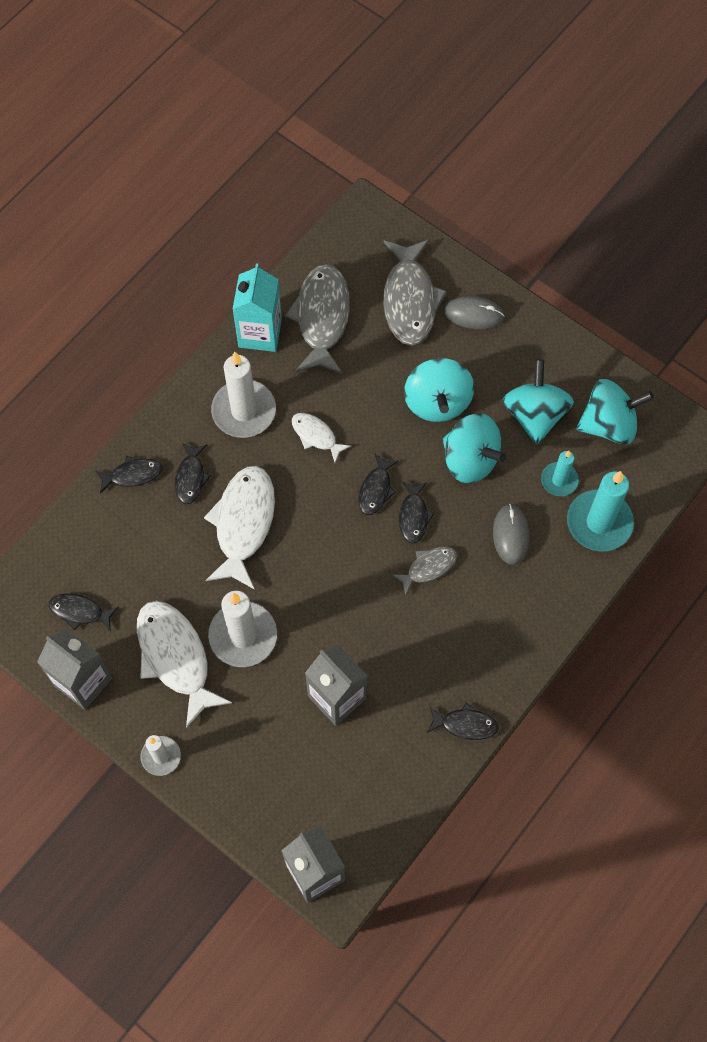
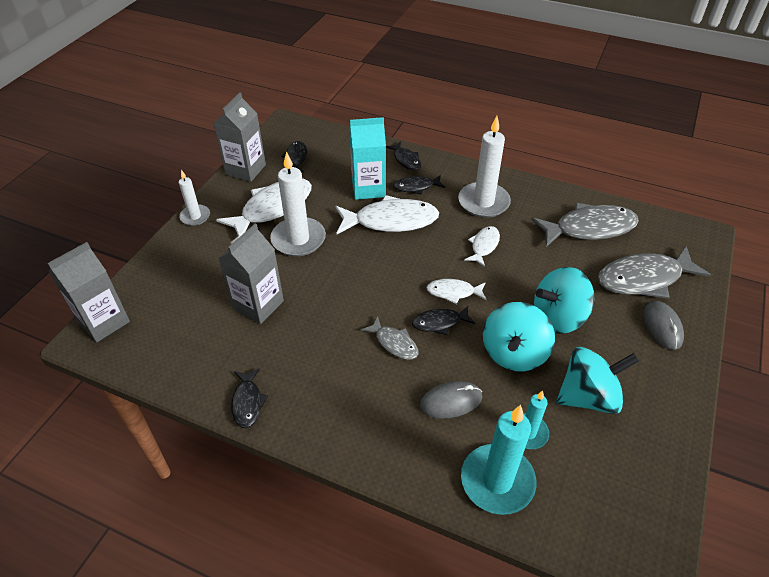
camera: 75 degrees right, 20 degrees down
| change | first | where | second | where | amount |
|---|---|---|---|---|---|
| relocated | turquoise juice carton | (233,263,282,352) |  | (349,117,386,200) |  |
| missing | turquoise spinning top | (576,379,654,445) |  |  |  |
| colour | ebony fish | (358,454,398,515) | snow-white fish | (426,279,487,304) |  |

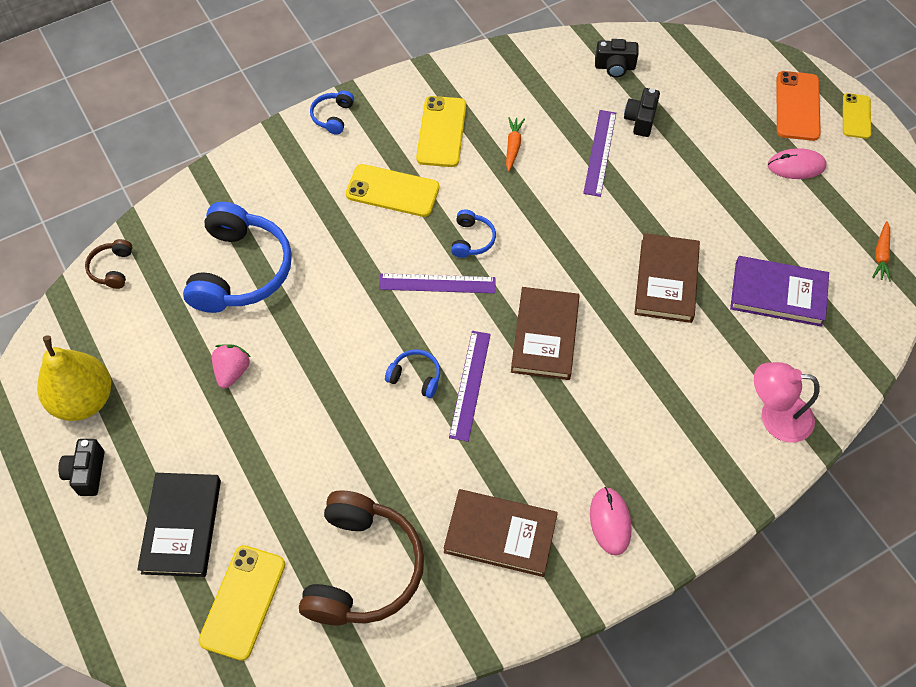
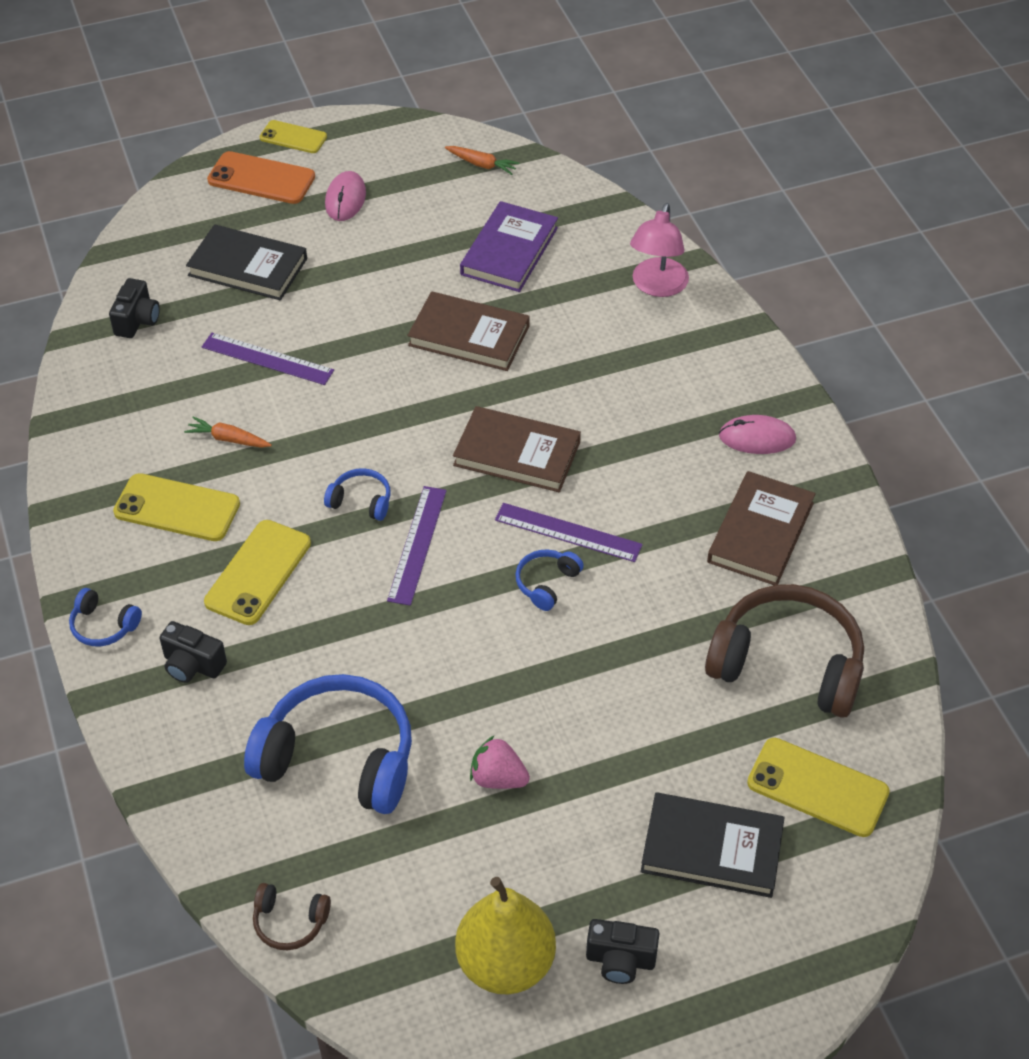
camera: 80 degrees left, 10 degrees down
| change | first | where | second | where | amount |
|---|---|---|---|---|---|
| relocated | ebony photo camera | (624,88,660,137) |  | (160,621,227,683) |  |
| appeared |  |  | ebony hardback | (186,224,307,300) |  |

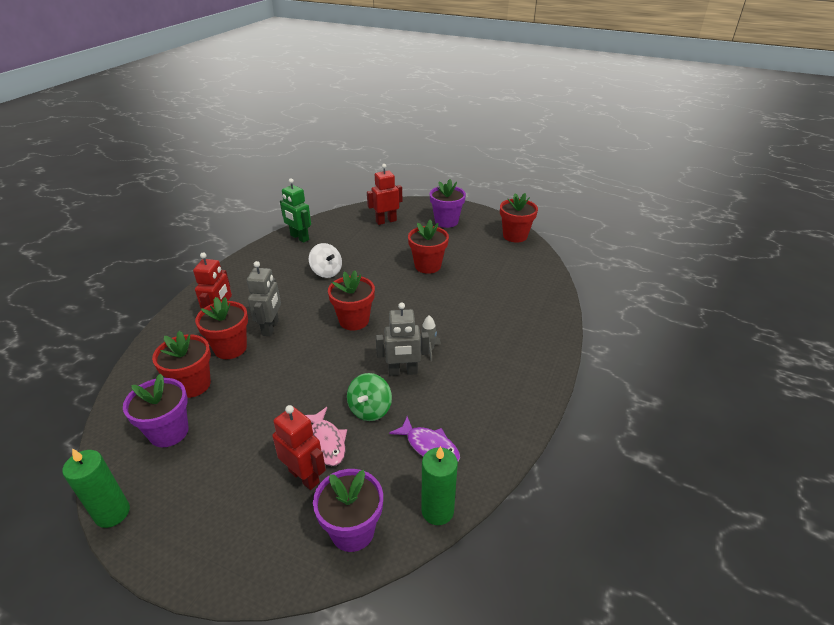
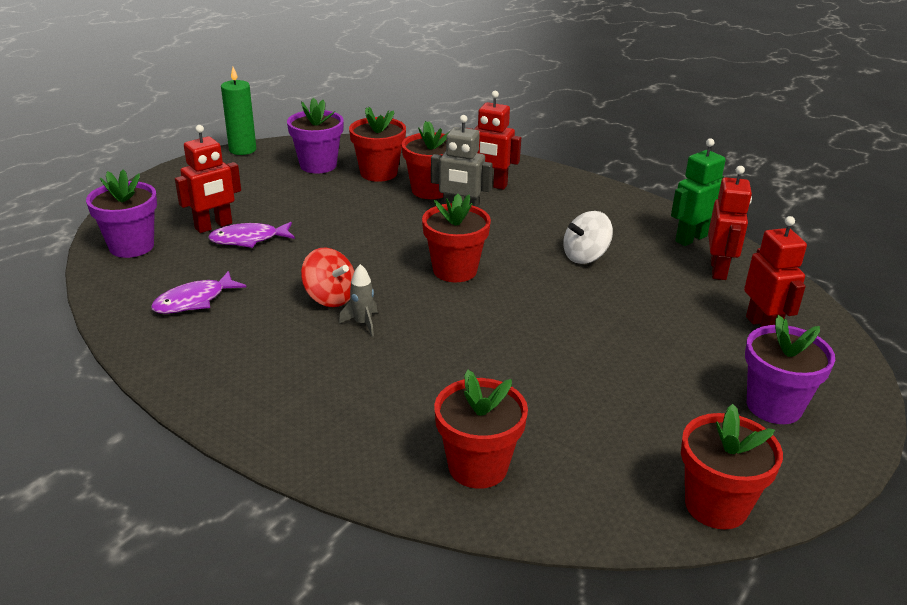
camera: 100 degrees right, 5 degrees down
| change | first | where | second | where | amount |
|---|---|---|---|---|---|
| relocated | scarlet potted plant | (408,220,449,274) |  | (434,370,528,489) |  |
| exchanged | ash-grey robot figure | (376,302,429,376) | scarlet spinning top | (301,248,354,307) |  |
| missing | leaf-green spinning top | (347,373,392,421) |  |  |  |
| colour | rosy fish | (305,407,347,466) | violet fish | (208,222,295,248) |  |
| missing | leaf-green candle | (421,446,458,525) |  |  |  |
| appeared |  |  | scarlet robot figure | (708,166,752,280) |  |

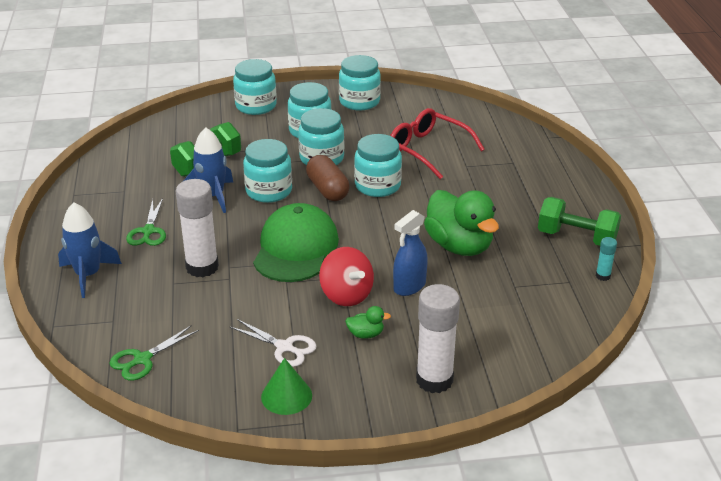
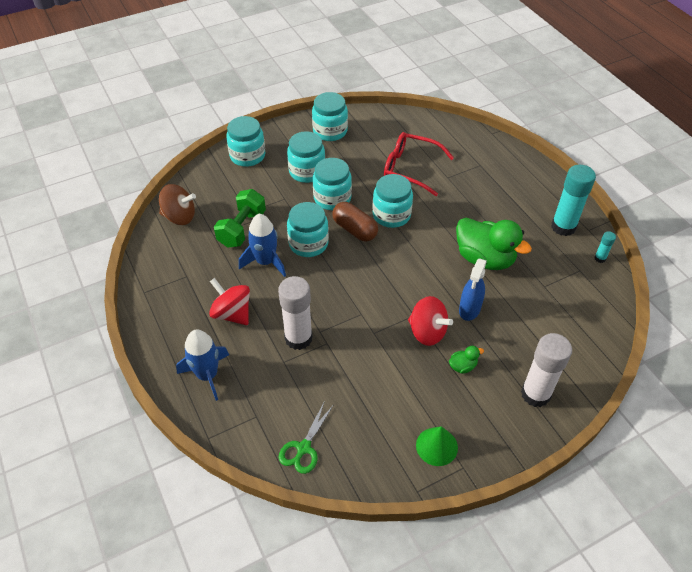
camera: 20 degrees left, 15 degrees up
| change | first | where | second | where | amount |
|---|---|---|---|---|---|
| exchanged | leaf-green hand weight | (538,197,621,246) | turquoise stick of glue | (551,165,596,236) |  |
| exchanged | leaf-green scissors | (126,198,166,246) | scarlet spinning top | (209,278,250,325) |  |
| missing | leaf-green baseball cap | (253,203,339,282) |  |  |  |
| missing | snow-white scissors | (230,319,317,367) |  |  |  |
| appeared |  |  | brown spinning top | (159,184,196,225) |  |

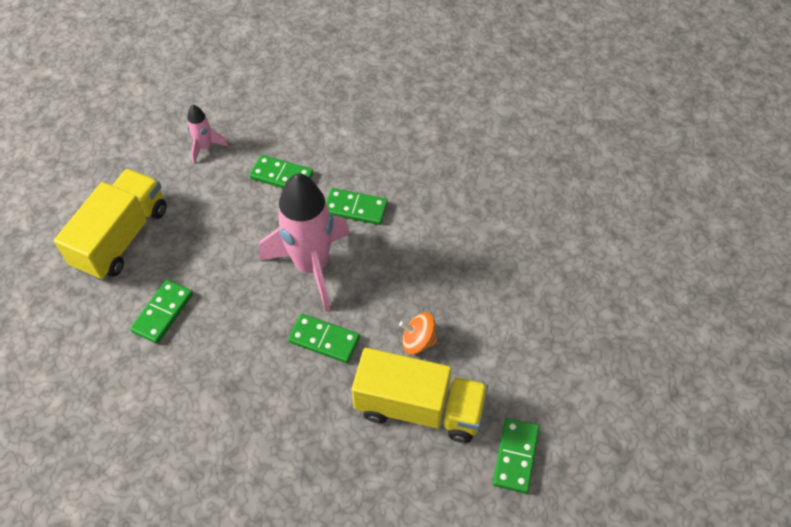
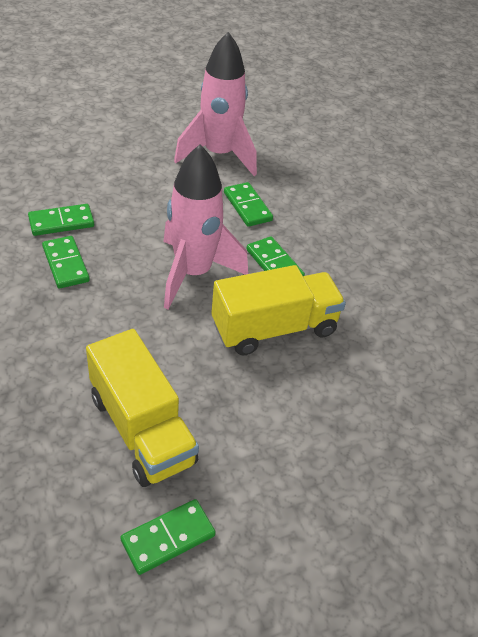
camera: 40 degrees right, 10 degrees down
| change | first | where | second | where | amount |
|---|---|---|---|---|---|
| size | rosy rocket | (187,105,228,164) |  | (174,32,257,176) | x2.19 |
| relocated | golden truck | (54,169,167,280) |  | (211,265,346,355) |  |
| missing | orange spinning top | (399,313,438,355) |  |  |  |
| relocated | leaf-green domino | (288,314,360,363) |  | (42,236,90,289) |  |

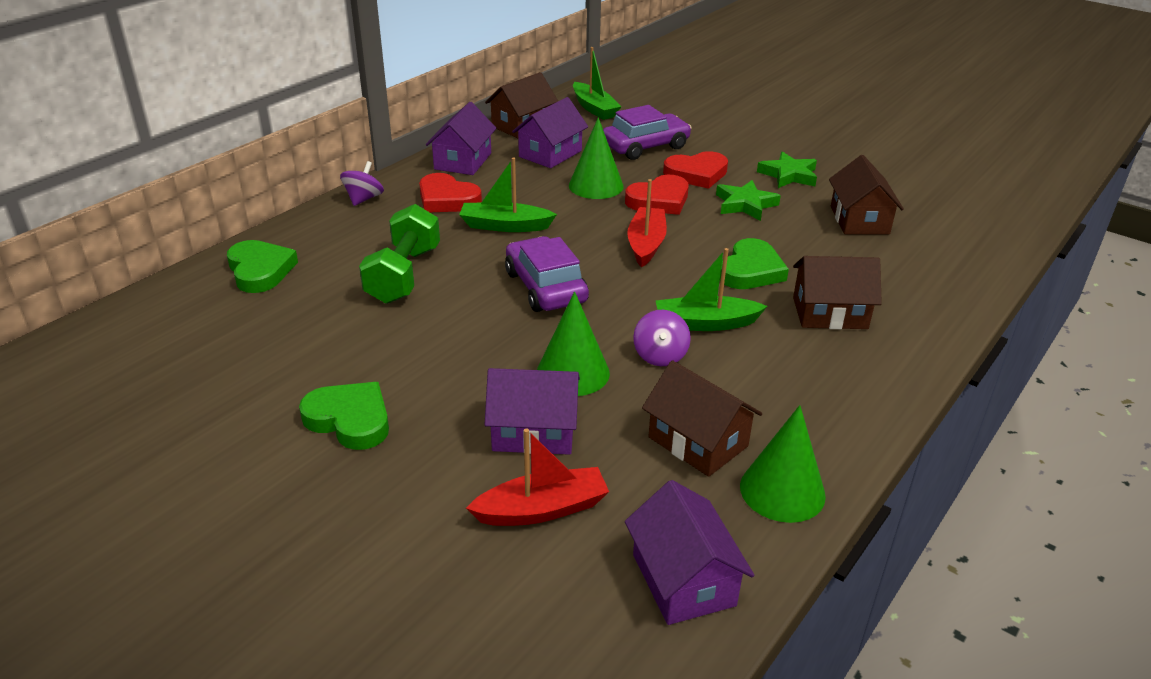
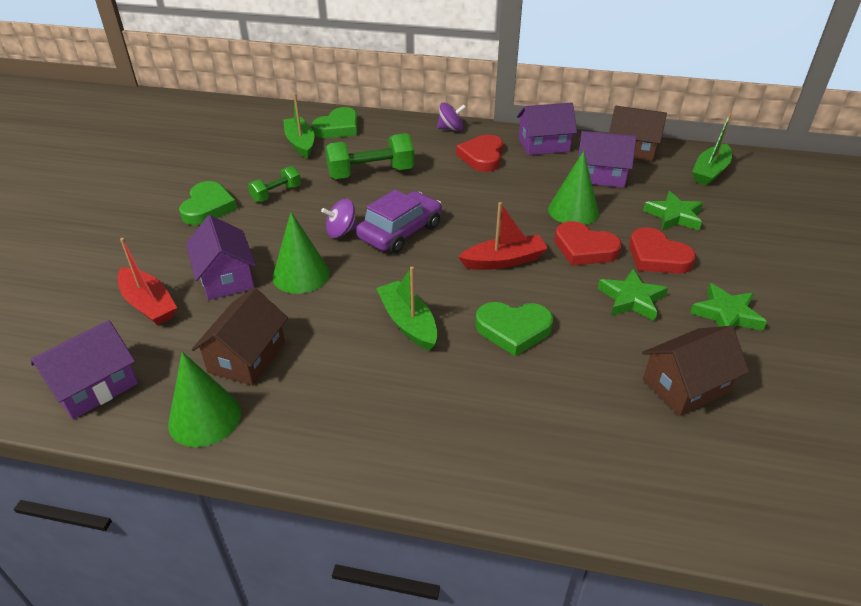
camera: 65 degrees right, 5 degrees up
| change | first | where | second | where | amount |
|---|---|---|---|---|---|
| exchanged | violet automobile | (603,105,692,160) | leaf-green star shape | (643,191,703,230) |  |
| relocated | leaf-green toy boat | (459,158,557,232) |  | (283,93,314,159) |  |
| missing | brown house | (793,256,882,329) |  |  |  |
| relocated | violet spinning top | (633,310,691,366) |  | (321,199,358,238) |  |
| appeared |  |  | leaf-green hand weight | (248,166,301,203) |  |

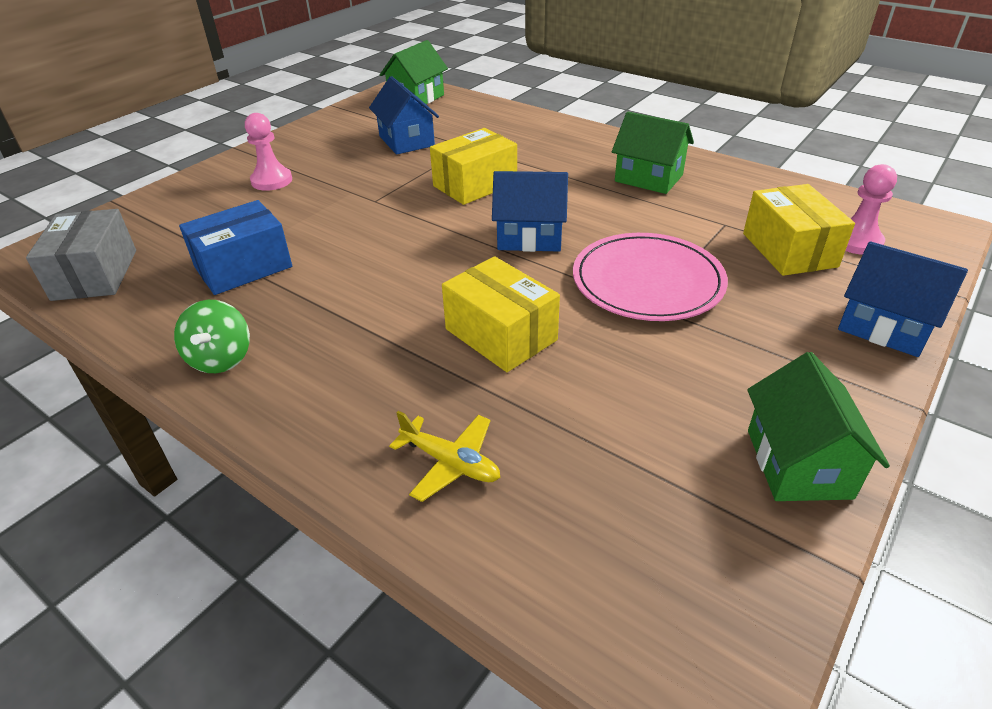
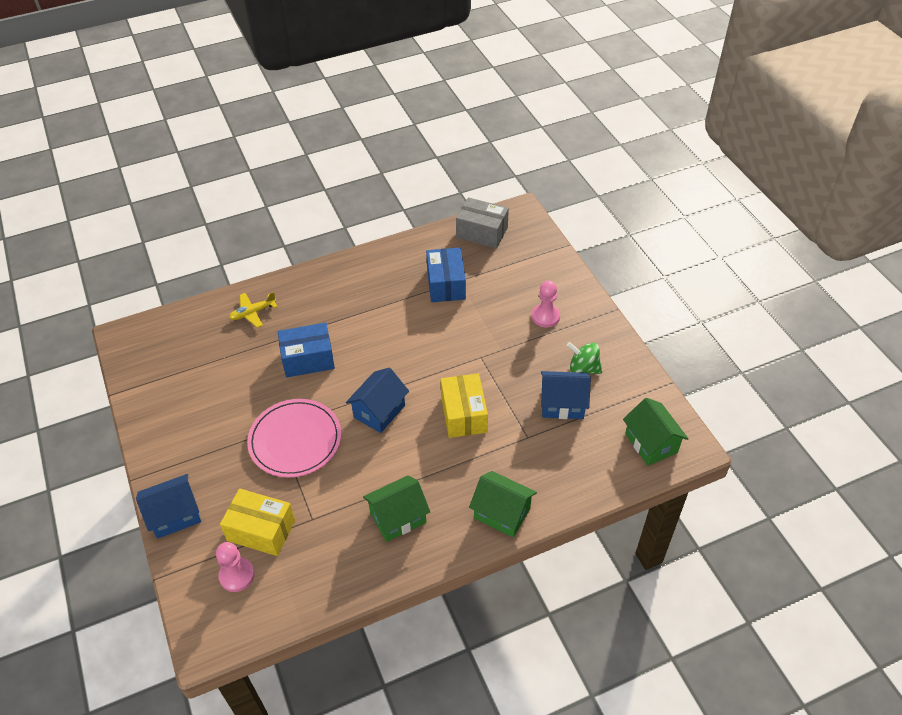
camera: 120 degrees right, 10 degrees up
| change | first | where | second | where | amount |
|---|---|---|---|---|---|
| colour | golden box | (442,256,560,372) | royal blue box | (278,322,335,378) |  |
| relocated | leaf-green spinning top | (174,300,250,373) |  | (567,342,602,374) |  |
| relocated | leaf-green house | (747,352,890,501) |  | (469,471,537,537) |  |

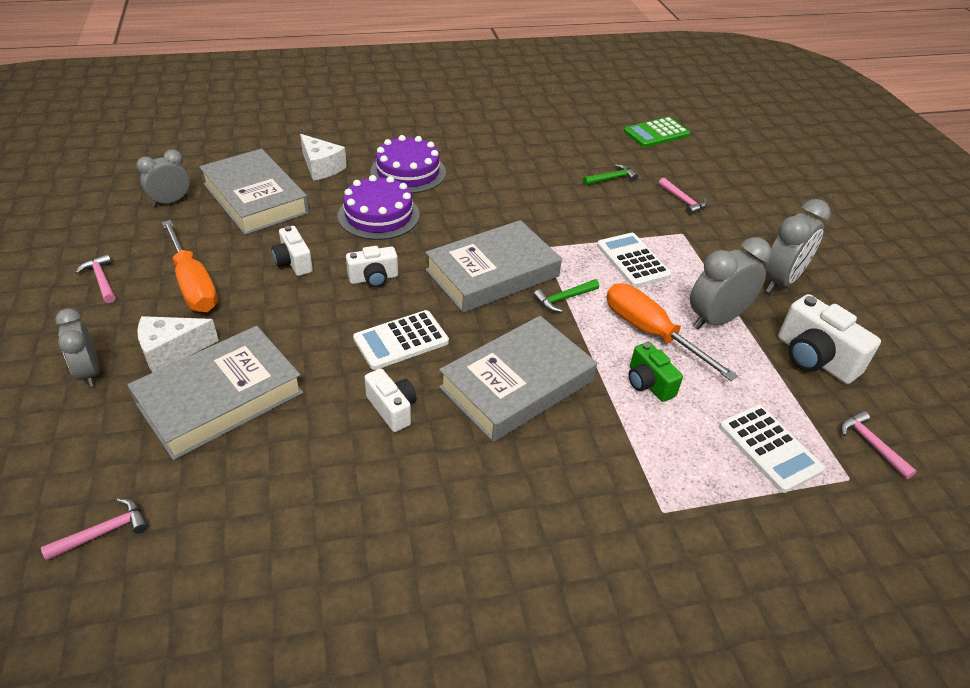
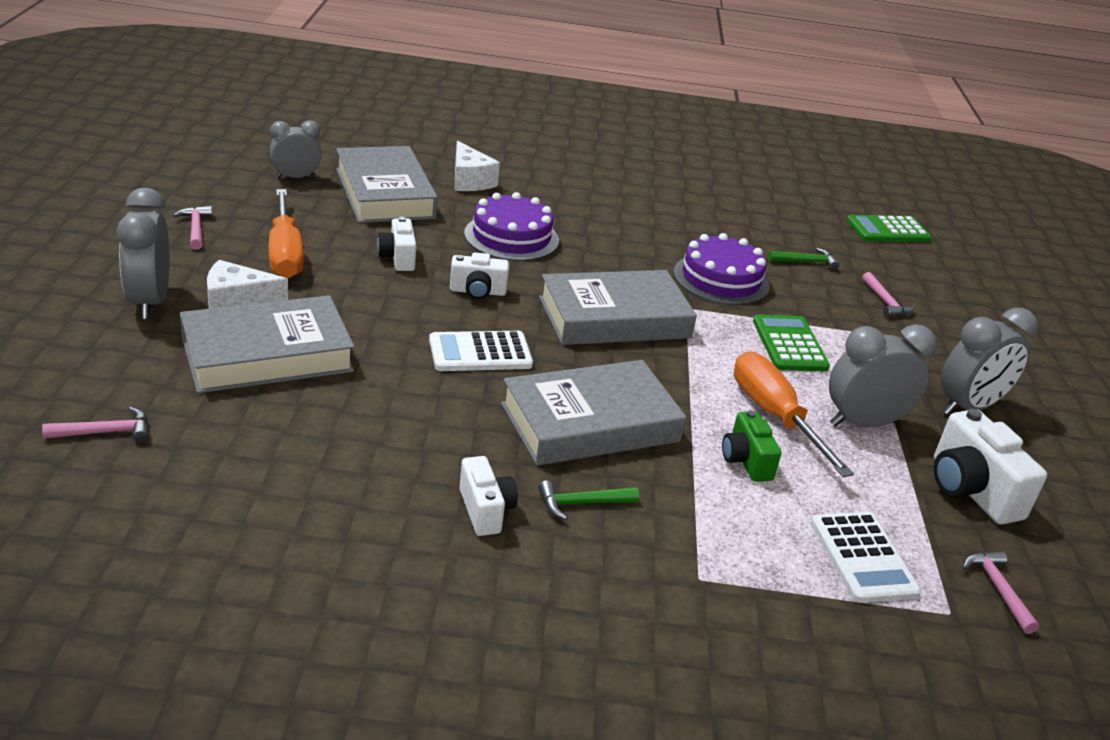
camera: 15 degrees right, 10 degrees down
| change | first | where | second | where | amount |
|---|---|---|---|---|---|
| relocated | violet cake | (370,135,446,193) |  | (673,233,770,305) |  |
| colour | snow-white pocket calculator | (597,233,671,287) | leaf-green pocket calculator | (753,314,830,371) |  |
| relocated | leaf-green carpenter's hammer | (533,279,599,312) |  | (538,480,639,520) |  |
| size | ash-grey bedside clock | (55,308,99,387) |  | (117,188,170,319) | x1.50 |
| relocated | snow-white photo camera | (364,368,417,432) |  | (459,456,518,536) |  |

